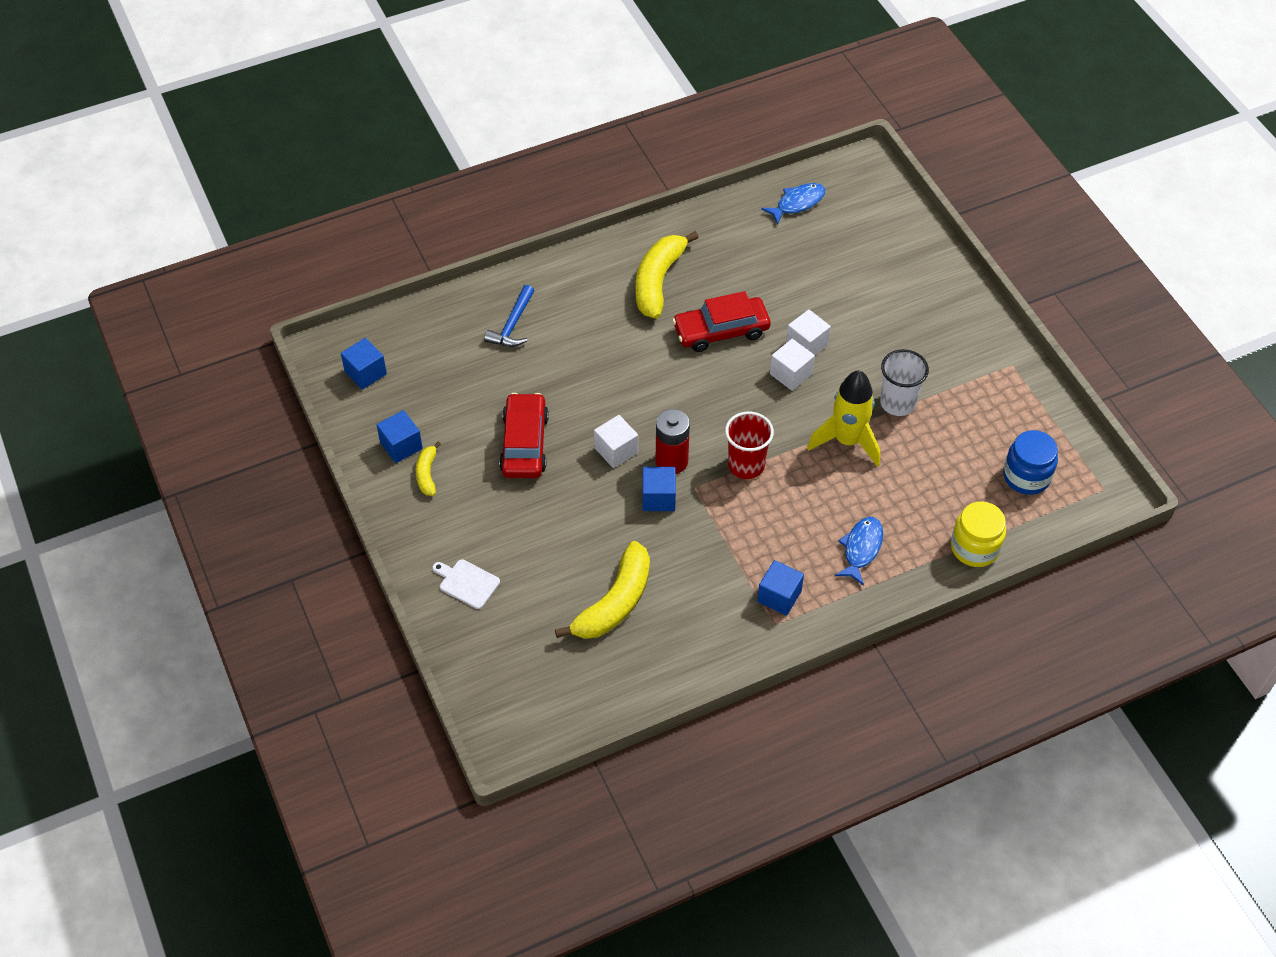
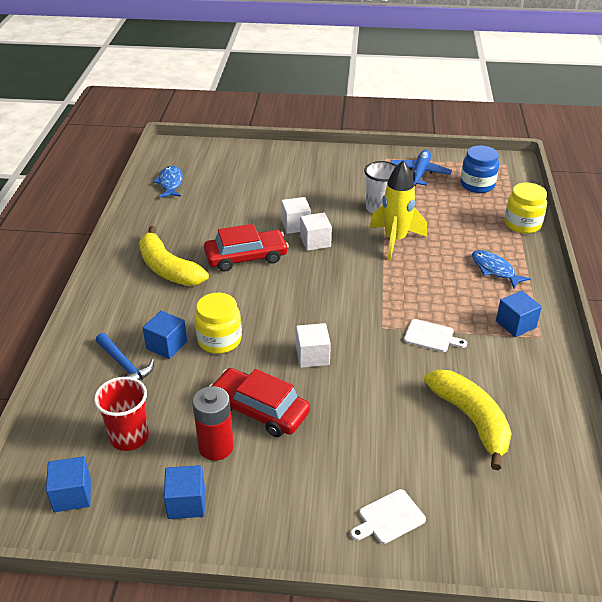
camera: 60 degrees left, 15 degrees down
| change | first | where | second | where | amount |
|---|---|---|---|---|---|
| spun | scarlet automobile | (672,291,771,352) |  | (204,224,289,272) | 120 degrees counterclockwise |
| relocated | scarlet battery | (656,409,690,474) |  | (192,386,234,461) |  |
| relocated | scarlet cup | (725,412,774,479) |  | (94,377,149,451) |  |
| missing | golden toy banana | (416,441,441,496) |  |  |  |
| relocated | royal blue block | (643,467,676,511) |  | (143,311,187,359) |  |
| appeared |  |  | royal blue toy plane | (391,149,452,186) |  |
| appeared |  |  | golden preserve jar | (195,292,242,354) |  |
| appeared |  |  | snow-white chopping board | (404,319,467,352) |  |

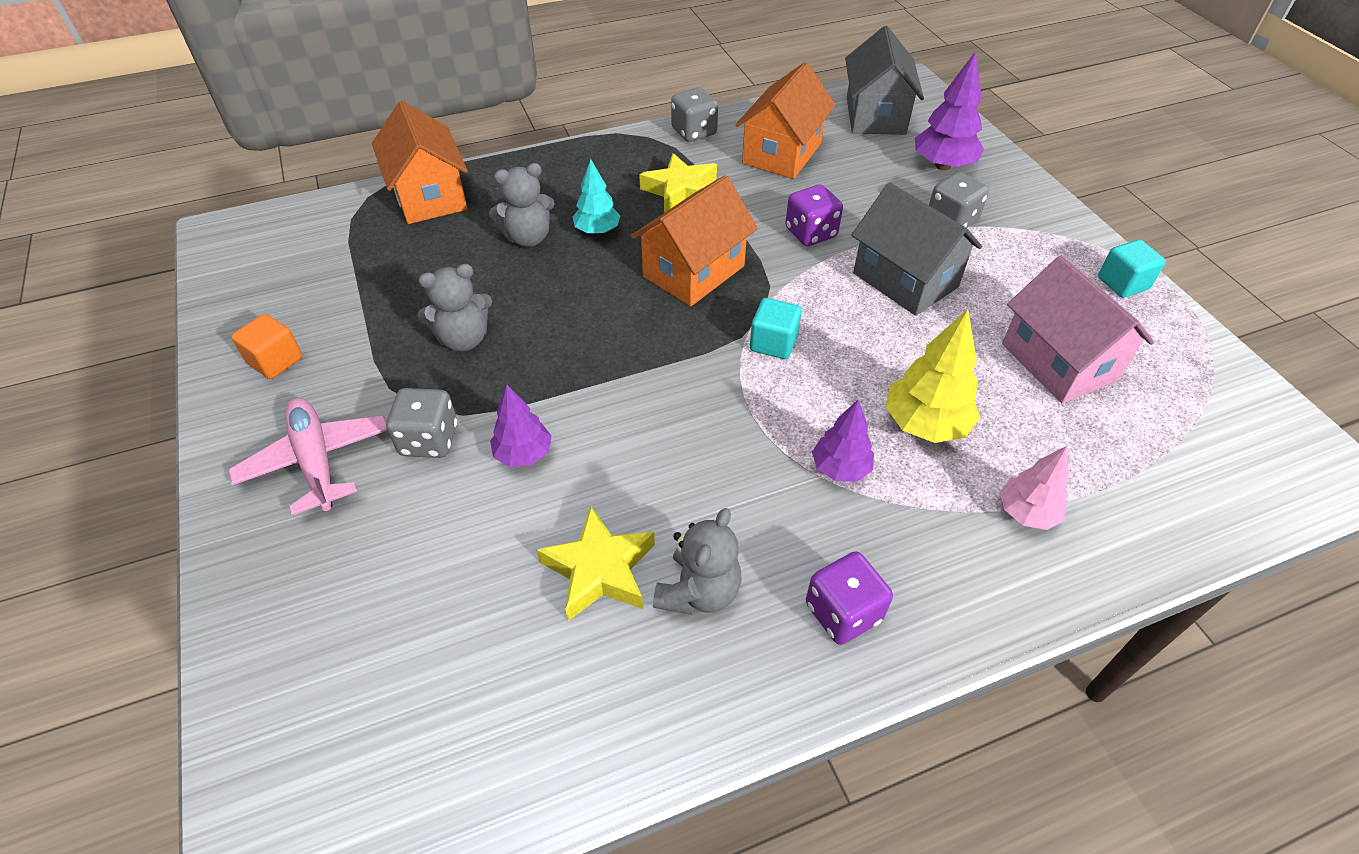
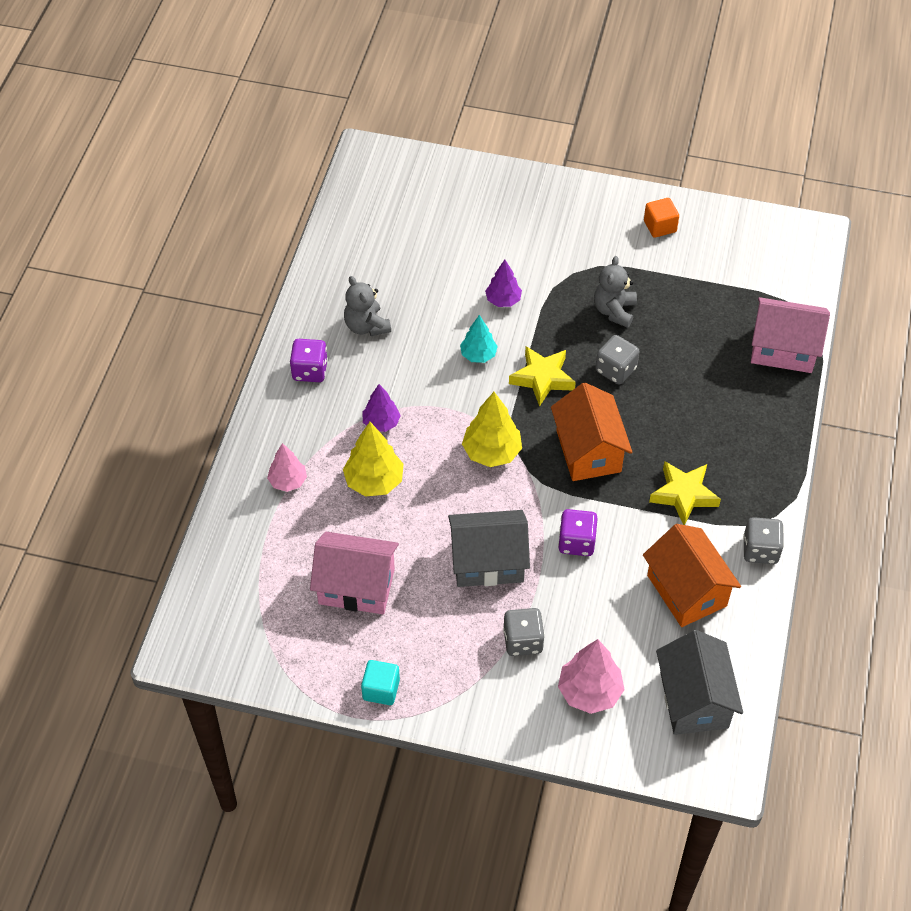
camera: 125 degrees right, 5 degrees up
| change | first | where | second | where | amount |
|---|---|---|---|---|---|
| spun | ash-grey house | (845,26,924,135) |  | (656,630,743,735) | 45 degrees clockwise |
| colour | violet fir tree | (915,51,984,170) | rosy fir tree | (558,639,625,714) |  |
| colour | orange house | (372,101,468,224) | rosy house | (751,297,830,373) |  |
| relocated | turquoise fir tree | (573,159,621,235) |  | (460,315,498,363) |  |
| missing | ash-grey stuffed bear | (489,163,555,247) |  |  |  |
| exchanged | turquoise block | (750,298,802,359) | golden fir tree | (462,392,522,467) |  |
| relocated | ash-grey game die | (386,388,457,458) |  | (595,335,640,385) |  |
| missing | rosy toy plane | (228,398,387,516) |  |  |  |
| relocated | golden star shape | (536,506,655,621) |  | (509,346,576,407) |  |

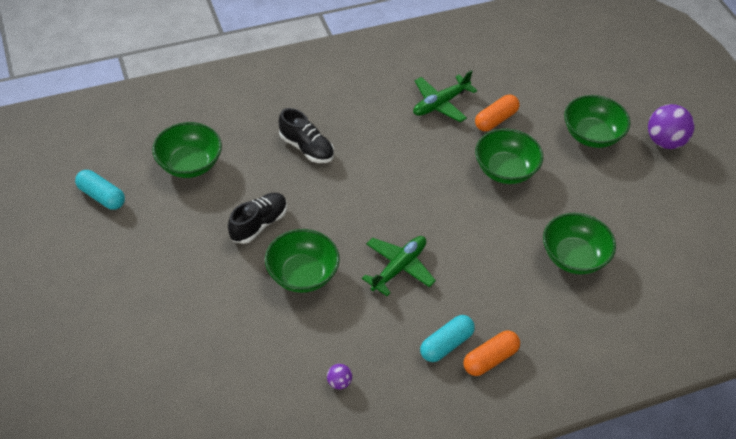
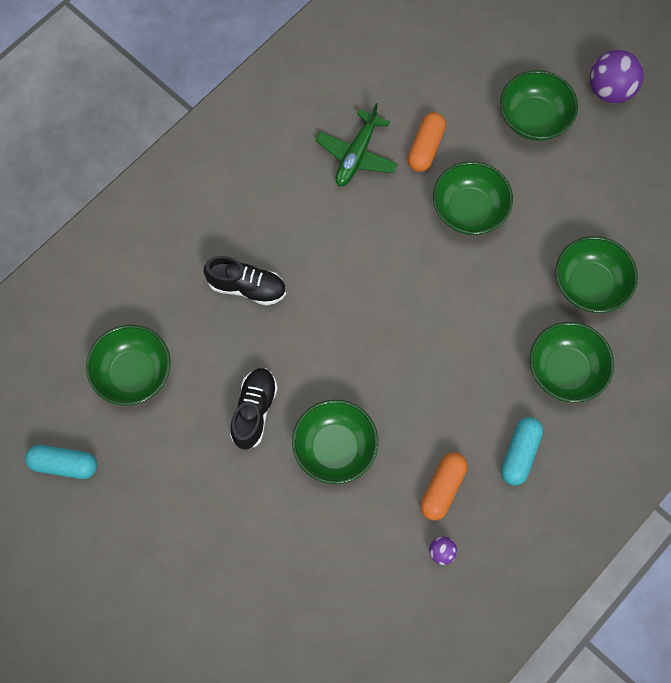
camera: 25 degrees left, 20 degrees up
| change | first | where | second | where | amount |
|---|---|---|---|---|---|
| missing | leaf-green toy plane | (362,236,436,296) |  |  |  |
| relocated | orange pill | (463,331,520,376) |  | (420,452,467,521) |  |
| appeared |  |  | leaf-green bowl | (530,322,614,403) |  |

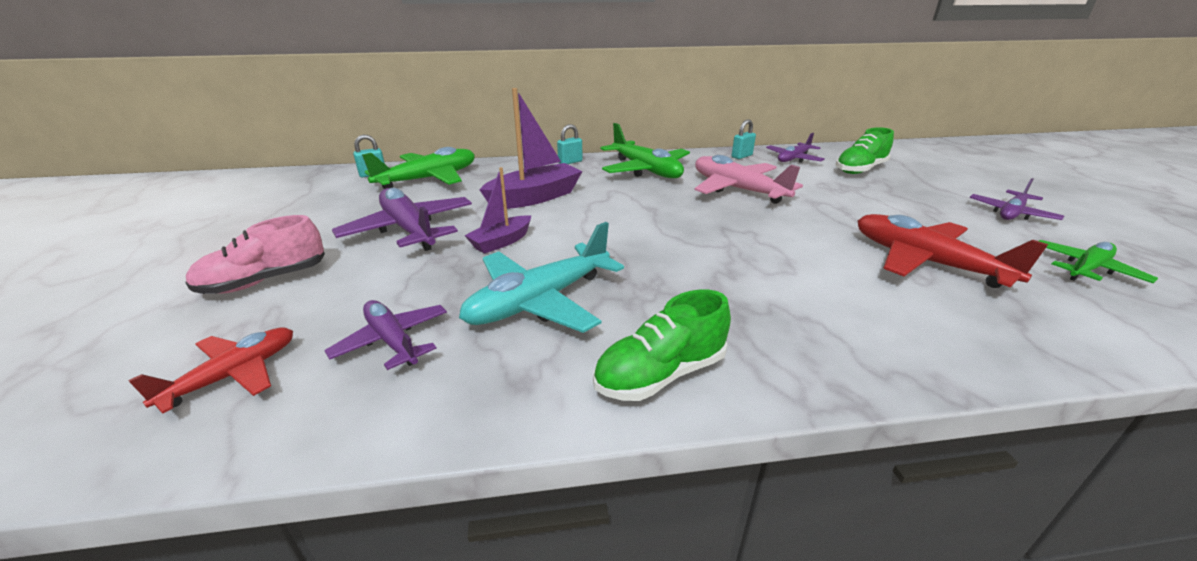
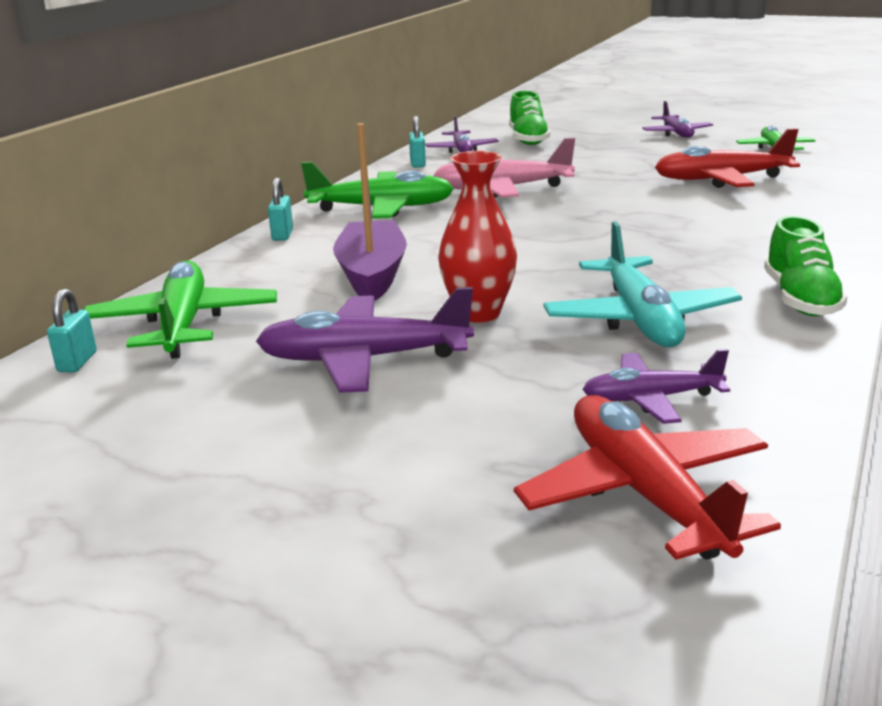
camera: 55 degrees left, 5 degrees down
| change | first | where | second | where | amount |
|---|---|---|---|---|---|
| exchanged | violet toy boat | (465,167,531,254) | scarlet flower vase | (438,151,517,323) |  |
| missing | rosy sneaker | (185,215,325,294) |  |  |  |
| size | scarlet toy plane | (128,327,293,414) |  | (514,395,781,560) | x1.64 |

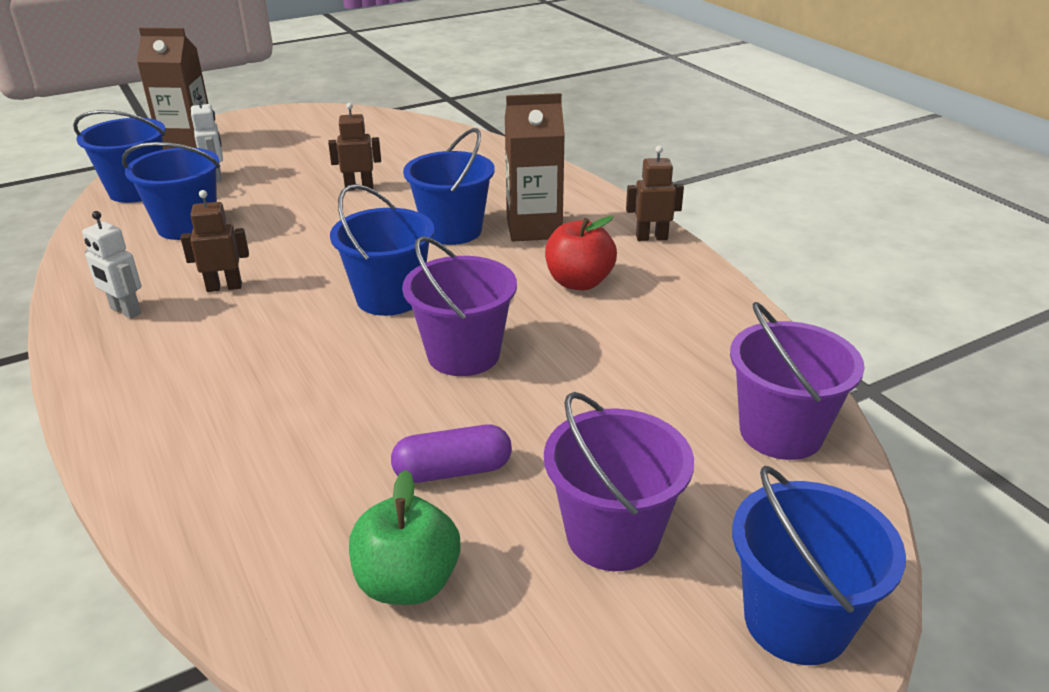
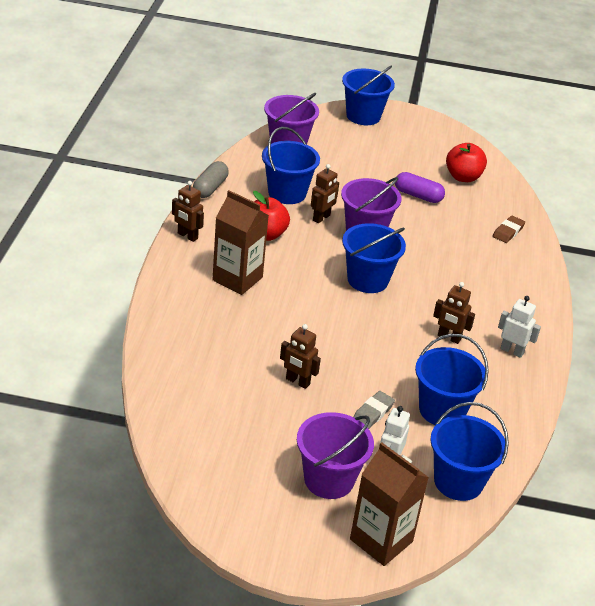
camera: 145 degrees left, 5 degrees up
| change | first | where | second | where | amount |
|---|---|---|---|---|---|
| relocated | royal blue pail | (403,128,495,245) |  | (262,127,320,204) |  |
| spun | snow-white robot figure | (82,211,141,319) |  | (498,296,541,358) | 45 degrees counterclockwise |
| relocated | violet pail | (544,392,694,571) |  | (297,412,374,499) |  |
| colour | leaf-green toy apple | (349,470,460,605) | scarlet toy apple | (446,143,487,182) |  |
| appeared |  |  | ash-grey pill | (193,161,229,198) |  |
| appeared |  |  | brown robot figure | (311,164,339,223) |  |
| appeared |  |  | brown pencil eraser | (493,216,525,243) |  |
| appeared |  |  | ash-grey pencil eraser | (353,391,395,429) |  |

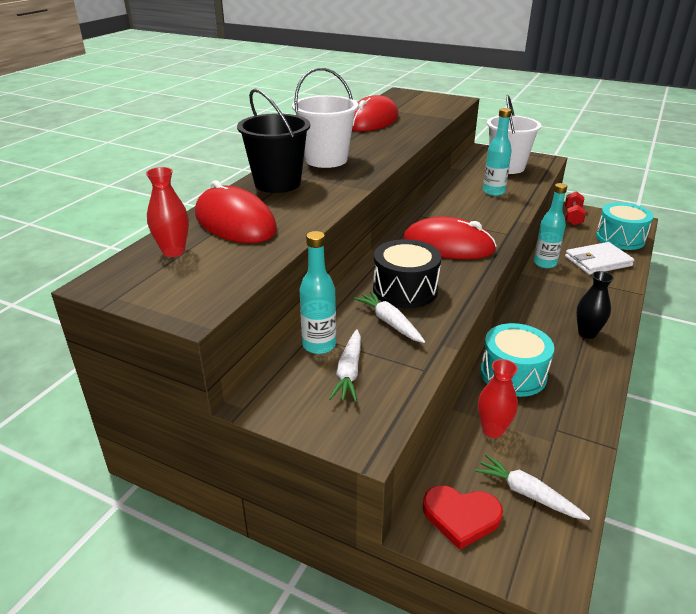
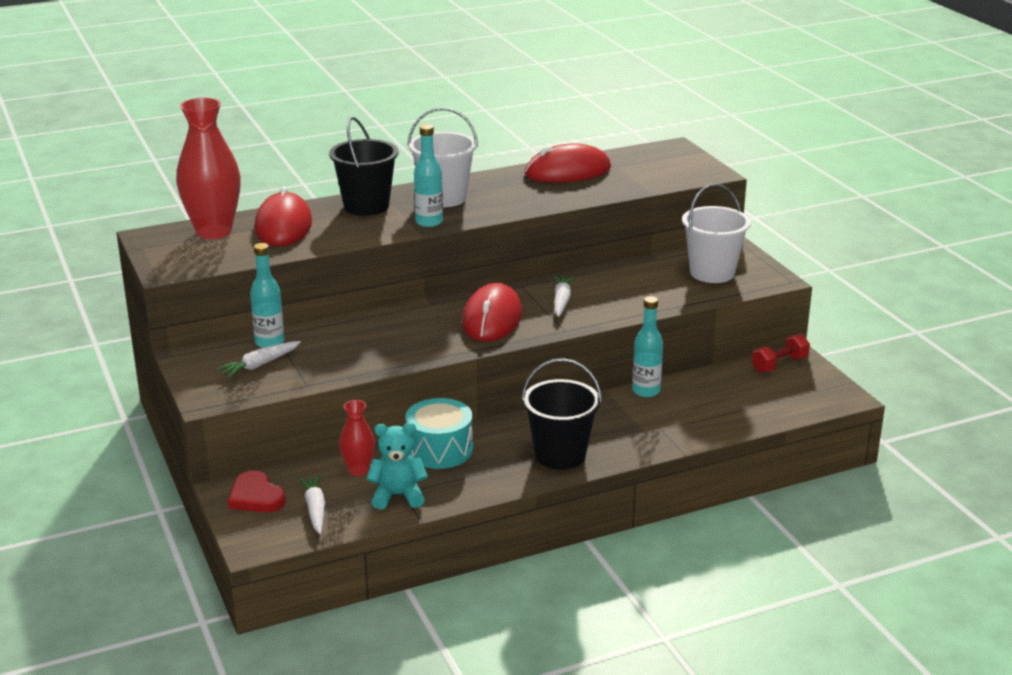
camera: 40 degrees right, 5 degrees down
| change | first | where | second | where | amount |
|---|---|---|---|---|---|
| relocated | turquoise drink bottle | (483,108,512,196) |  | (414,124,443,227) |  |
| size | scarlet flower vase | (146,167,189,257) |  | (176,97,241,239) | x1.93 |
| missing | turquoise drum | (596,202,653,250) |  |  |  |
| spun | scarlet PC mouse | (403,217,497,259) |  | (462,283,522,341) | 45 degrees clockwise |
| missing | ebony drum | (373,239,441,308) |  |  |  |
| missing | snow-white wallet | (565,242,634,275) |  |  |  |
| exchanged | ebony flower vase | (576,271,614,339) | ebony pail | (521,358,602,470) |  |
| relocated | snow-white toy carrot | (354,291,425,343) |  | (554,276,573,317) |  |
| appeared |  |  | turquoise stuffed bear | (367,423,428,510) |  |

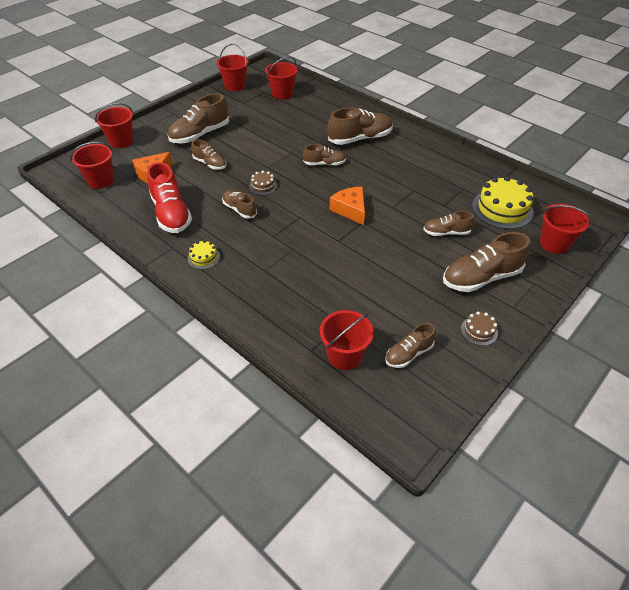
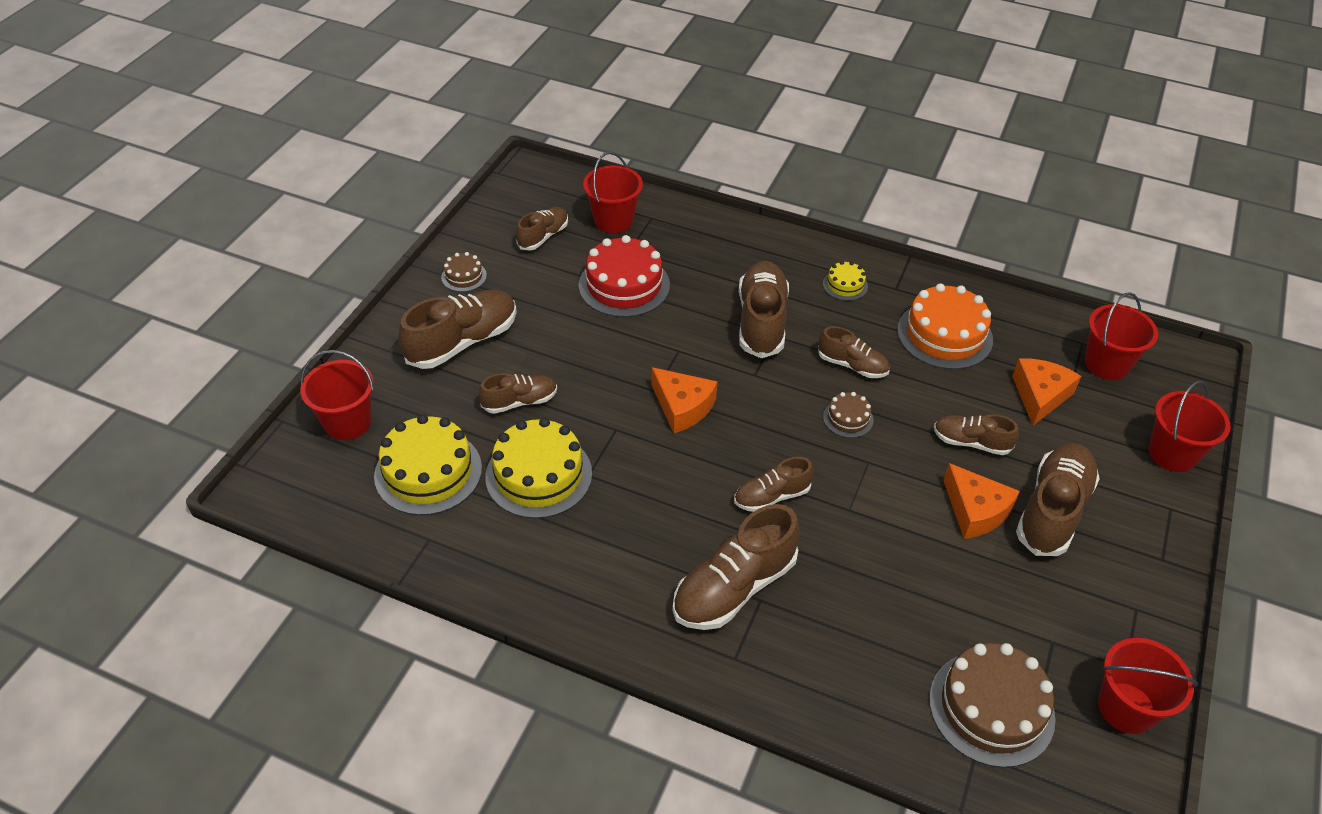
camera: 160 degrees right, 0 degrees up
| change | first | where | second | where | amount |
|---|---|---|---|---|---|
| exchanged | scarlet pail | (265,56,298,100) | brown cake | (929,643,1055,768) |  |
| exchanged | scarlet sneaker | (147,162,192,233) | orange cake | (897,283,993,369) |  |
| appeared |  |  | scarlet cake | (579,235,670,317) |  |
| appeared |  |  | brown sneaker | (738,261,789,358) |  |
| appeared |  |  | golden cake | (485,418,592,519) |  |
| appeared |  |  | orange cheese | (943,463,1020,539) |  |

